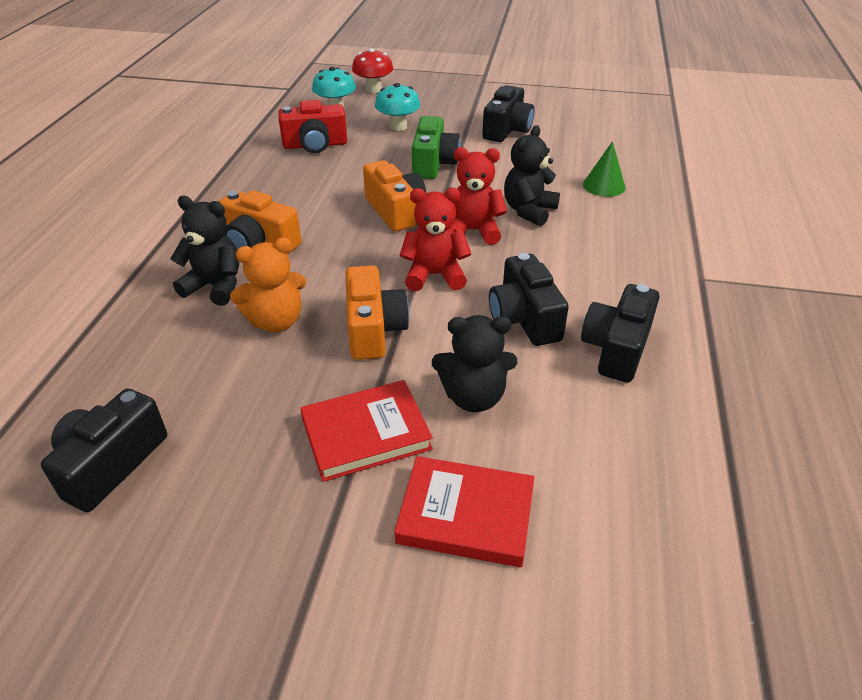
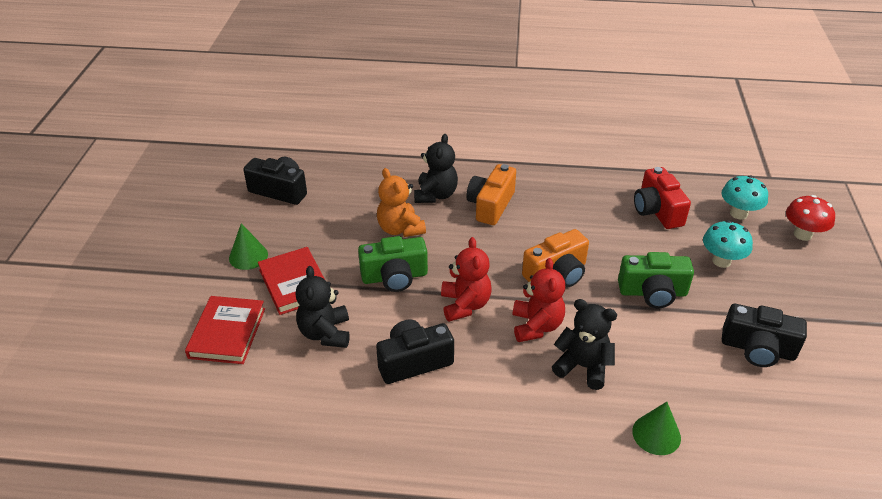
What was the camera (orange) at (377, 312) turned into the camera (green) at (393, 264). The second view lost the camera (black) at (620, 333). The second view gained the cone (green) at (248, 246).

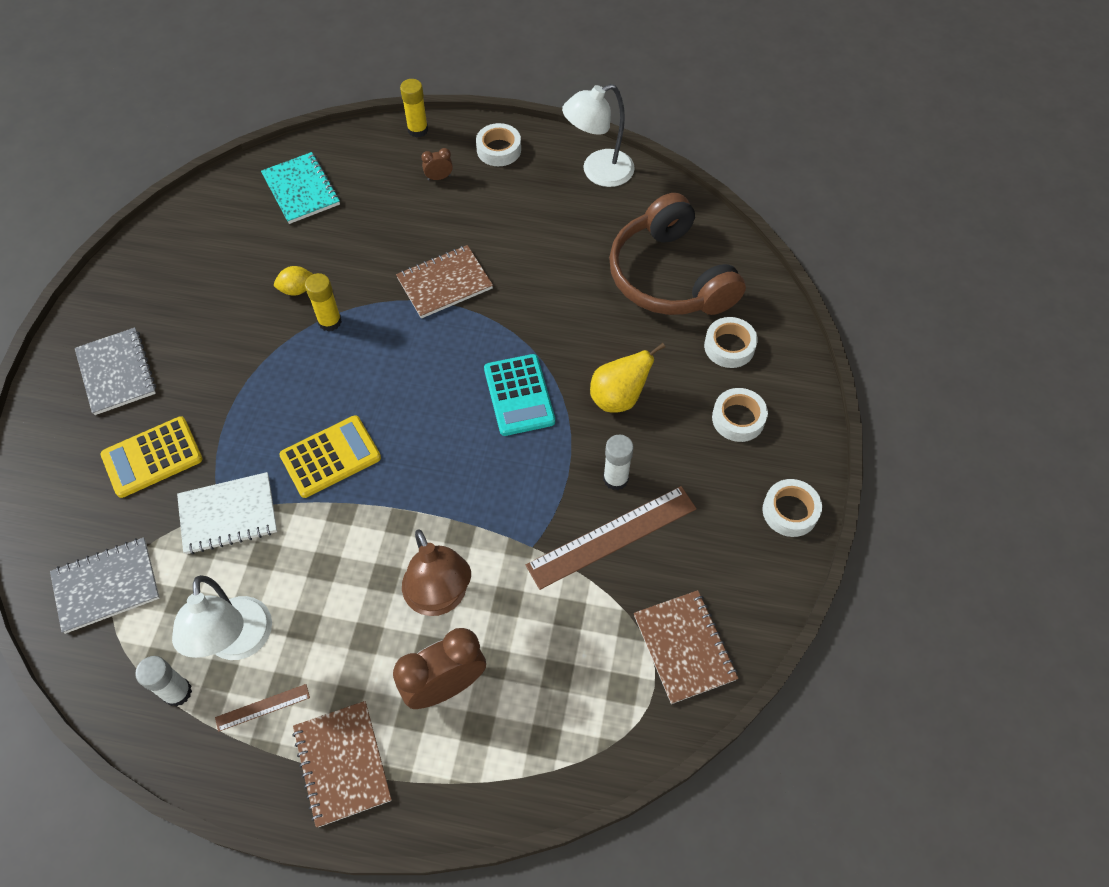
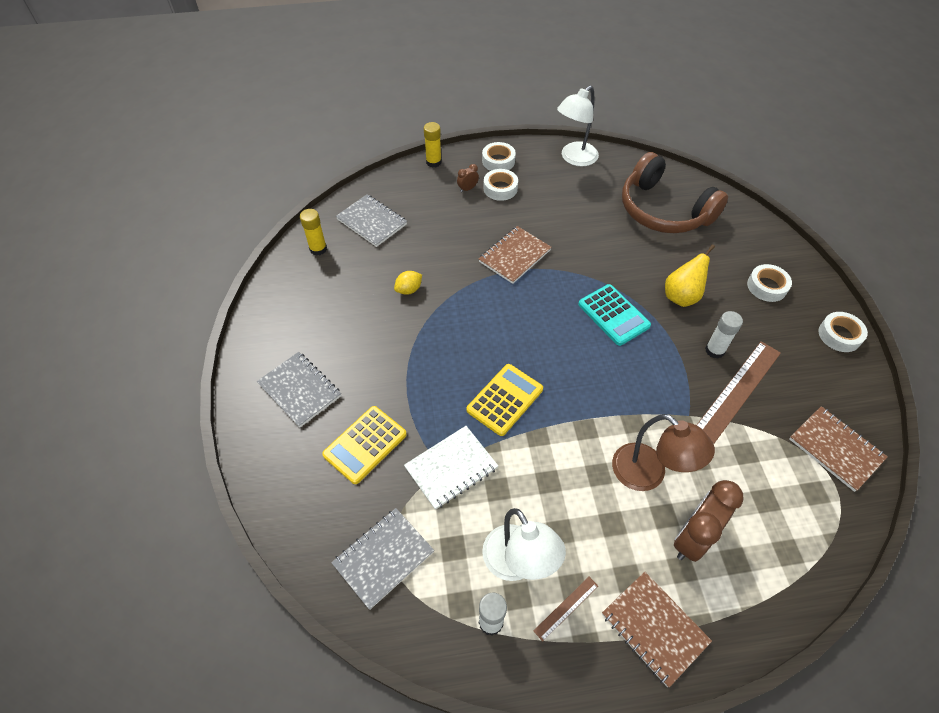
What was the notebook (turquoise) at (300, 188) turned into the notebook (grey) at (371, 220). The glue stick (yellow) ended up elsewhere, having gone from (323, 302) to (313, 232). The tape (white) ended up elsewhere, having gone from (731, 342) to (500, 185).

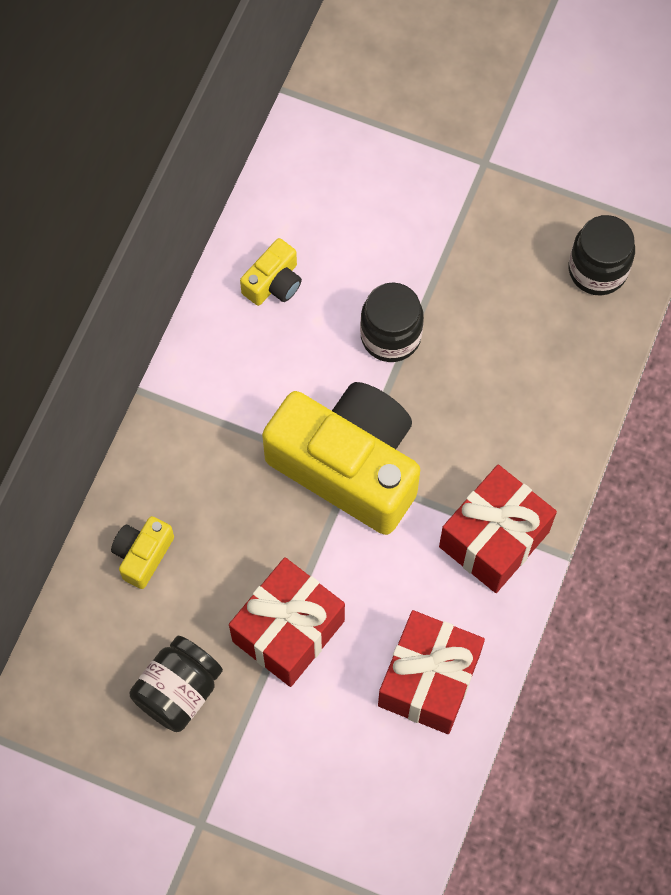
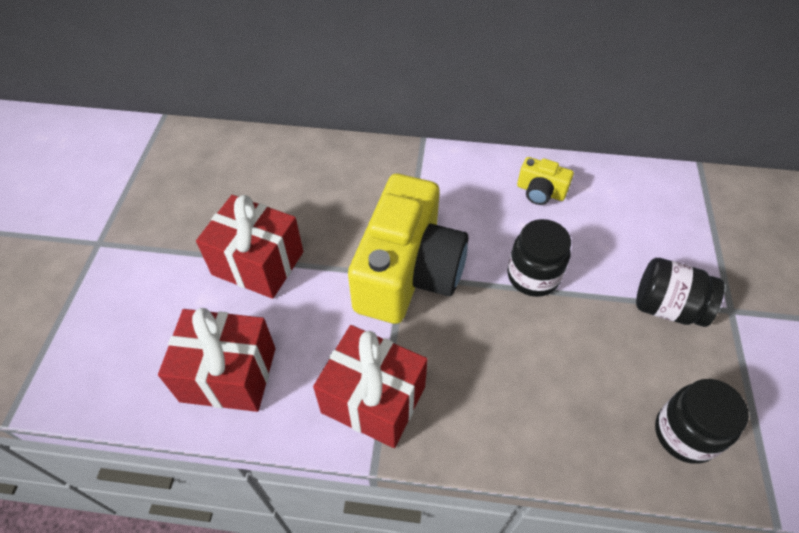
The second view lost the camera (yellow) at (142, 552). The jar (black) ended up elsewhere, having gone from (176, 684) to (680, 292).

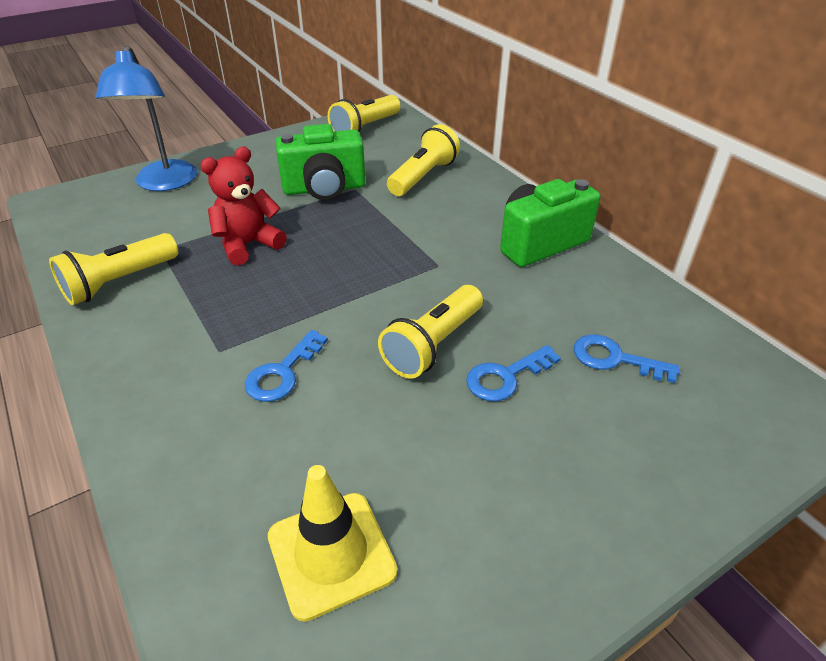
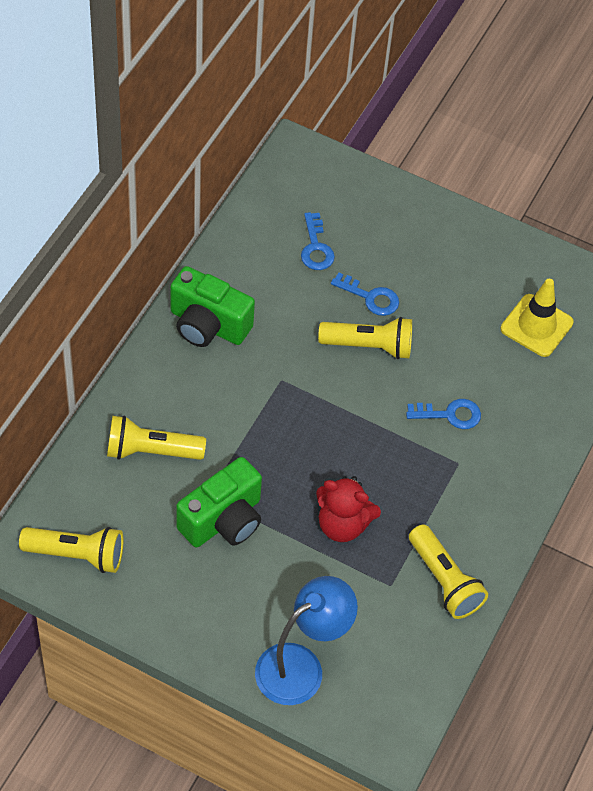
The flashlight (yellow) at (113, 269) ended up facing another way, 45 degrees clockwise from before. The camera (green) at (321, 162) ended up facing another way, 90 degrees clockwise from before.

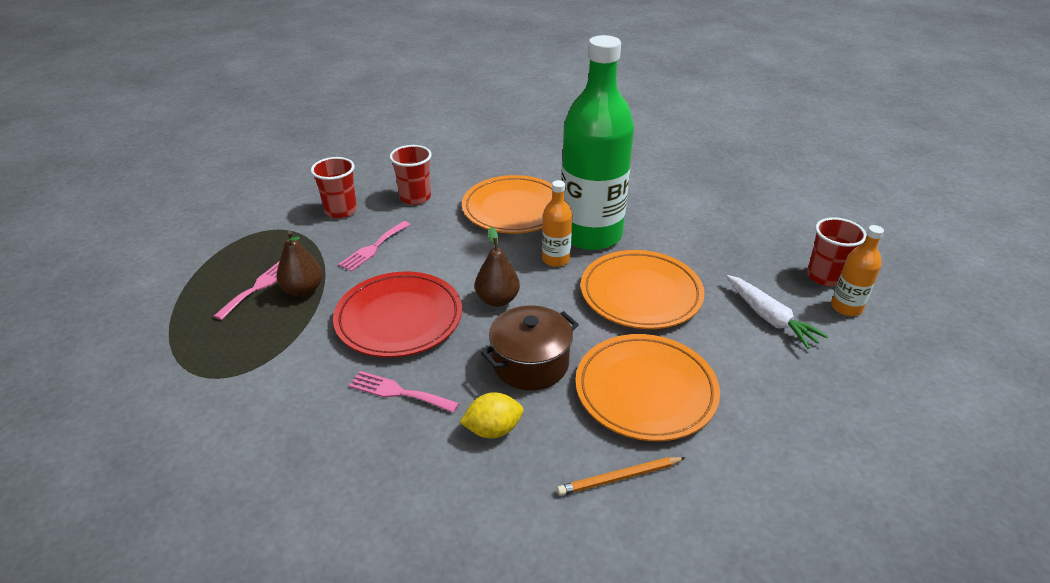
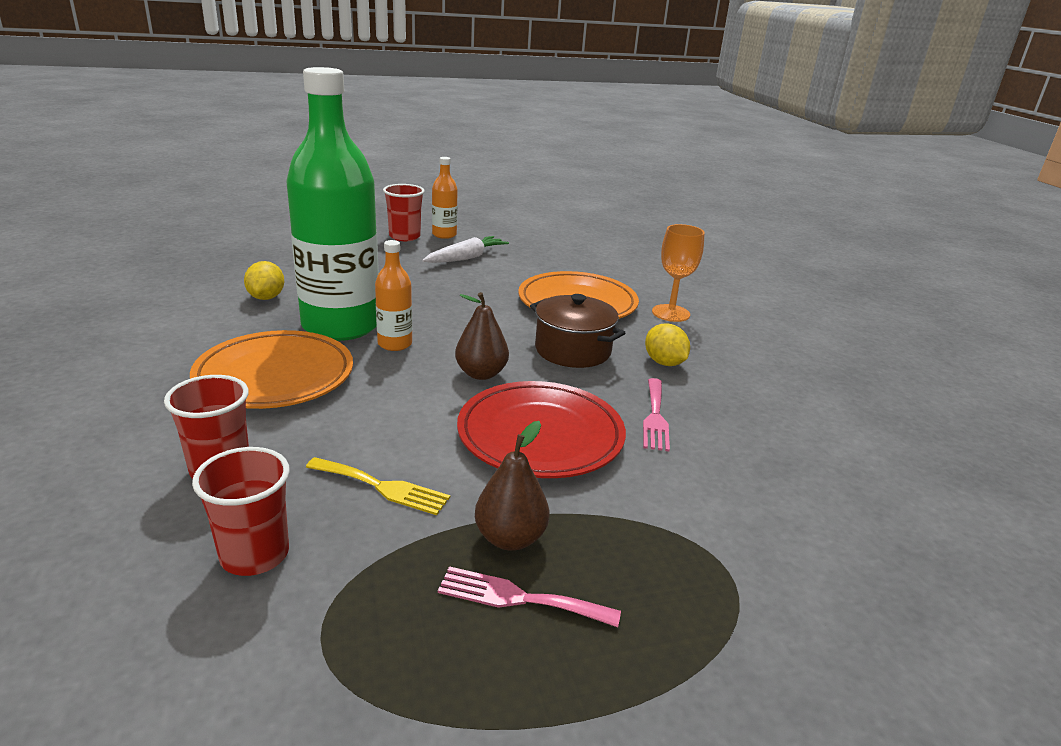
What was the fork (pink) at (374, 246) turned into the fork (yellow) at (378, 486). Where the pencil (orange) stood at (621, 476), the goblet (orange) came to stand at (678, 273). The second view lost the plate (orange) at (643, 289). The second view gained the lemon (yellow) at (264, 280).

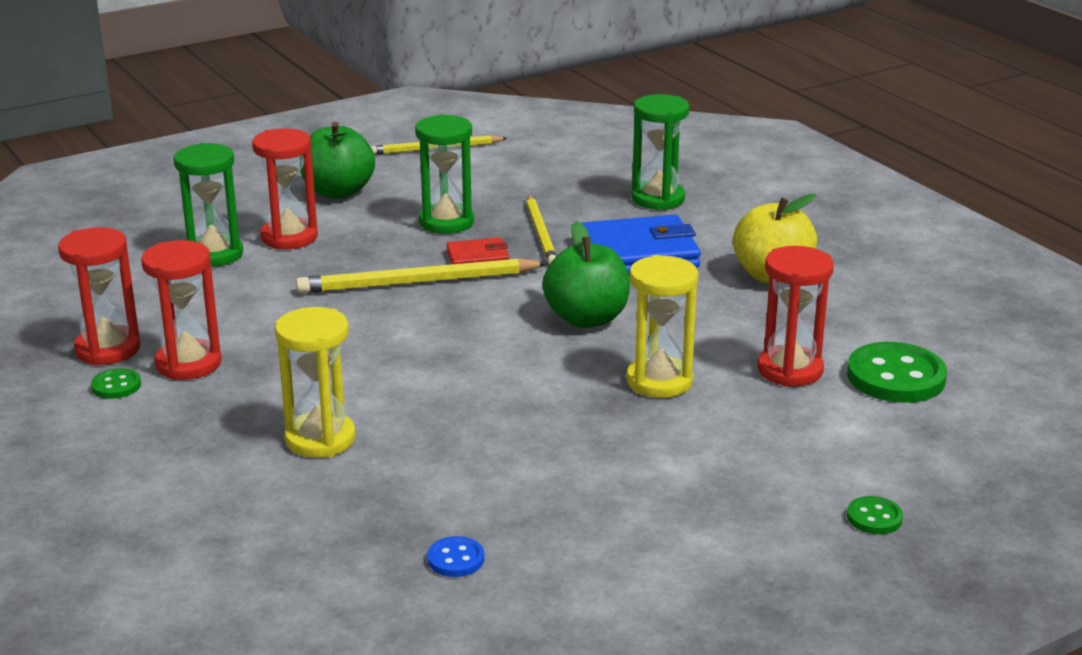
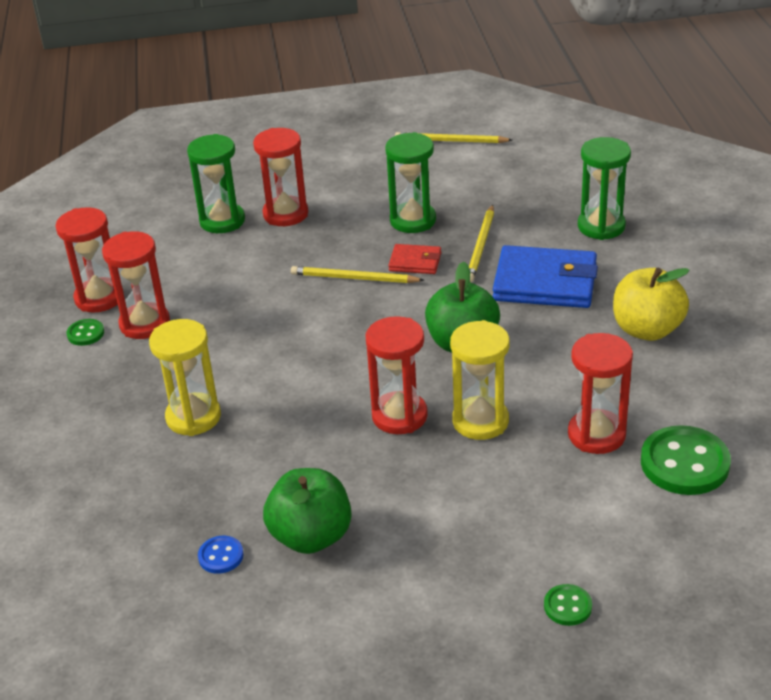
The size of the pencil (yellow) at (422, 275) changed by a factor of 0.65. The apple (green) ended up elsewhere, having gone from (337, 160) to (307, 511). The second view gained the hourglass (red) at (397, 375).

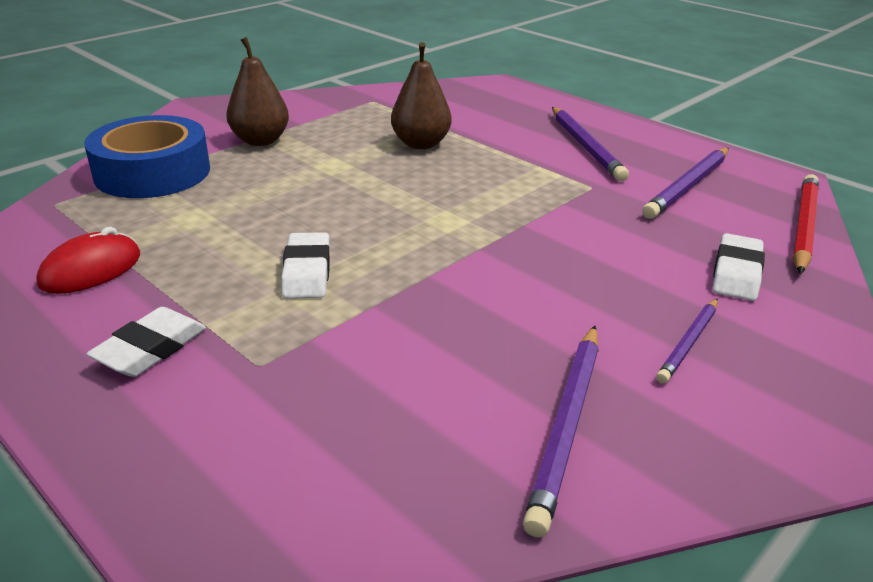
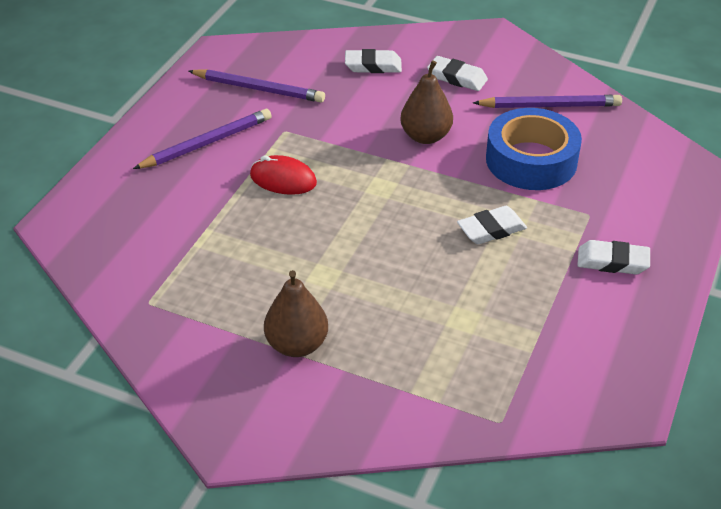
The mouse (red) ended up elsewhere, having gone from (88, 260) to (283, 175). The tape (blue) ended up elsewhere, having gone from (147, 156) to (534, 149). The pear (brown) ended up elsewhere, having gone from (421, 95) to (426, 102). Where the pencil (purple) stood at (687, 341), the eraser (white) came to stand at (457, 73). The second view lost the pencil (red) at (806, 224).

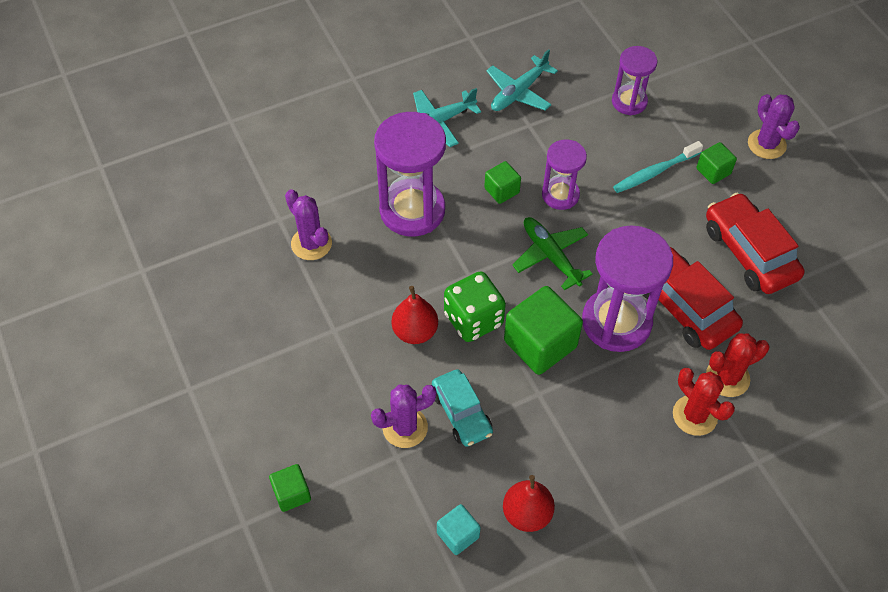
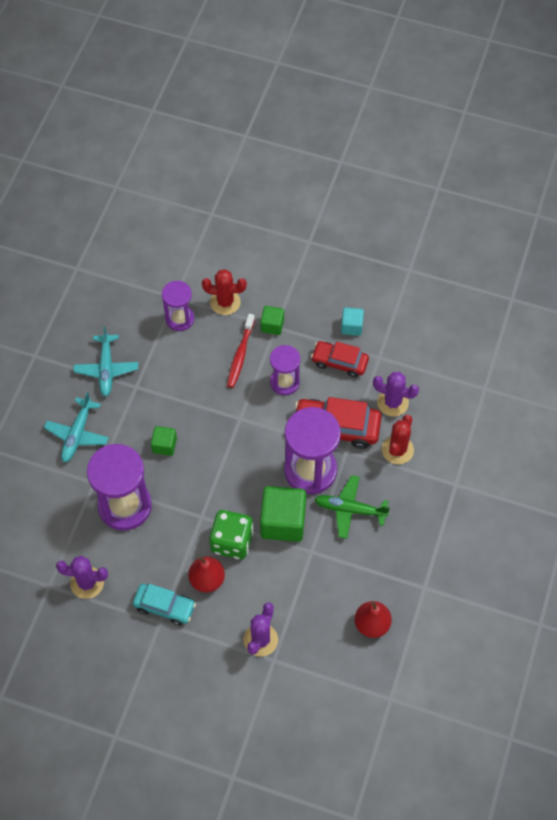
The second view lost the cube (green) at (290, 488). The car (turquoise) ended up elsewhere, having gone from (462, 408) to (164, 604). The cube (turquoise) ended up elsewhere, having gone from (459, 529) to (352, 321). The plane (green) ended up elsewhere, having gone from (552, 253) to (352, 507). The hourglass (purple) ended up elsewhere, having gone from (564, 174) to (285, 370). What was the toothbrush (turquoise) at (658, 167) turned into the toothbrush (red) at (241, 351). The cactus (red) ended up elsewhere, having gone from (704, 402) to (224, 292). The size of the car (red) at (755, 243) changed by a factor of 0.66. The cactus (purple) ended up elsewhere, having gone from (774, 126) to (396, 394).

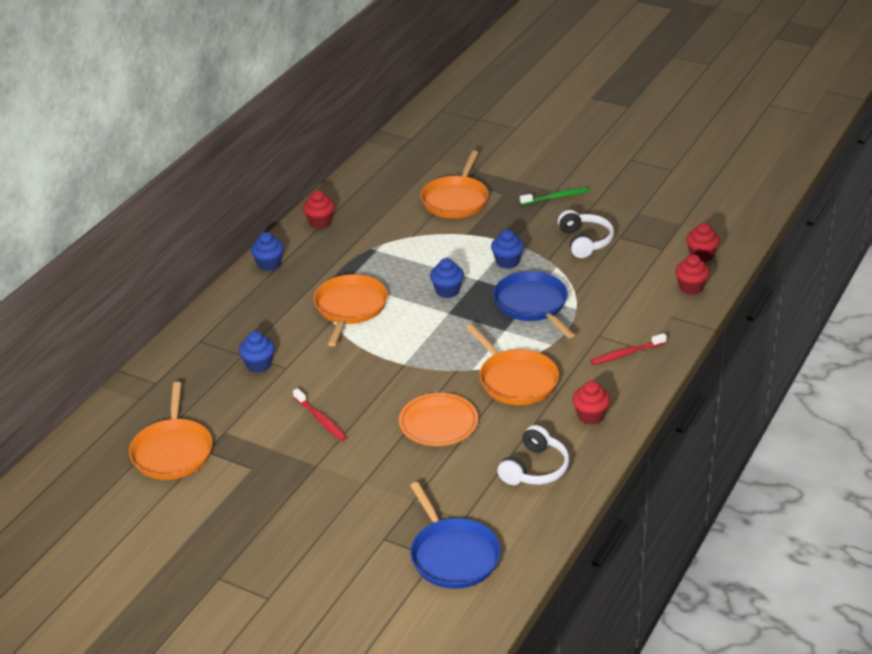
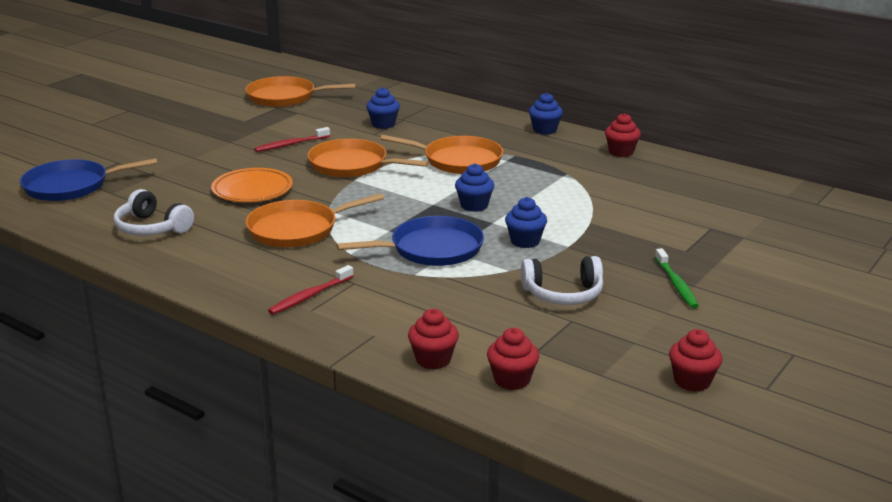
The pan (orange) ended up elsewhere, having gone from (455, 184) to (368, 158). The cupcake (red) ended up elsewhere, having gone from (591, 403) to (695, 360). The toothbrush (red) at (629, 349) ended up facing another way, 120 degrees counterclockwise from before.

